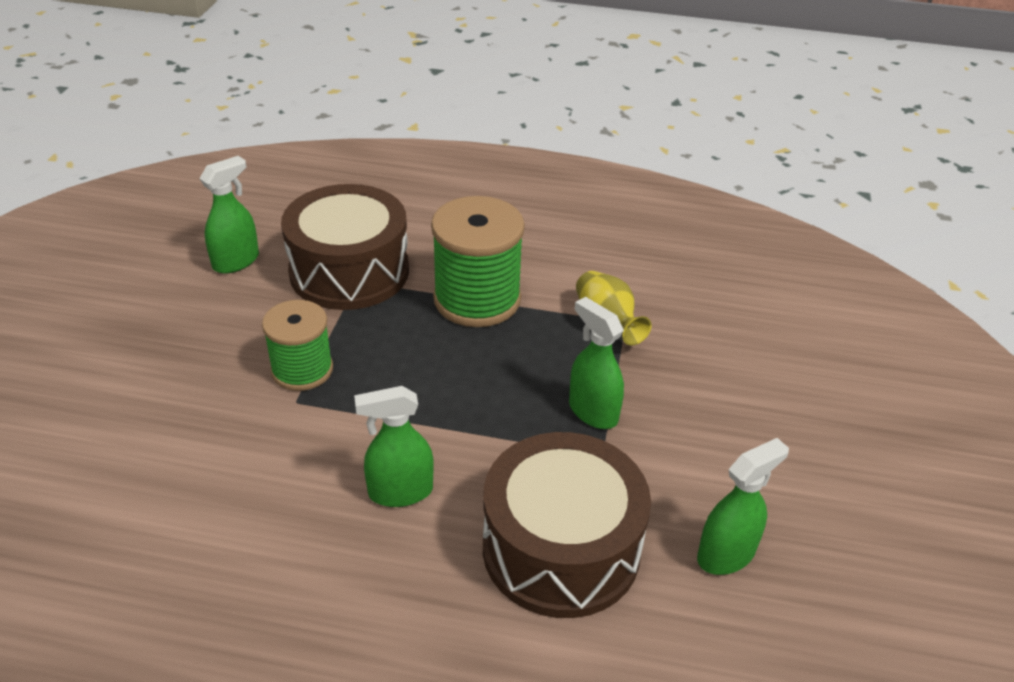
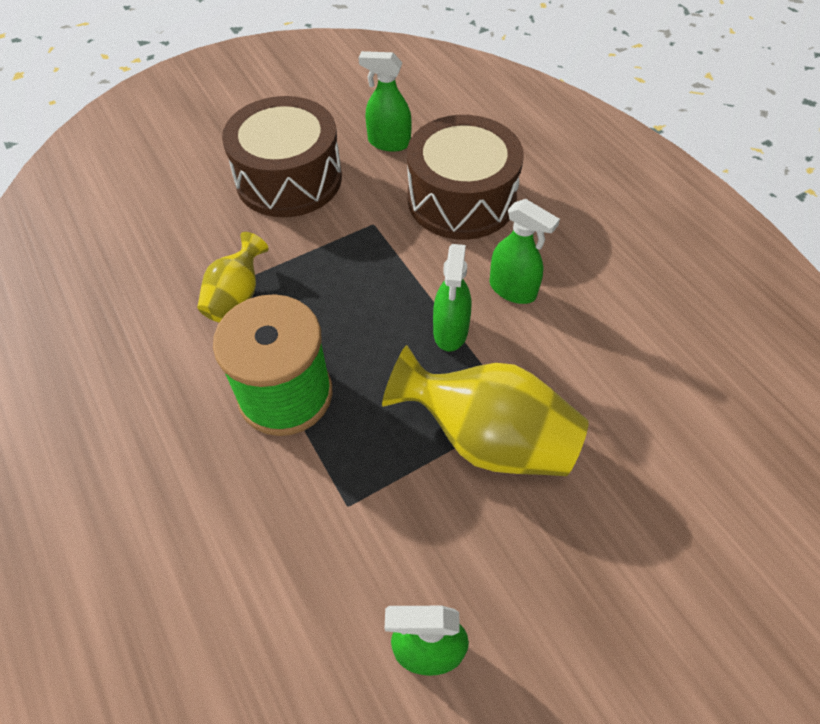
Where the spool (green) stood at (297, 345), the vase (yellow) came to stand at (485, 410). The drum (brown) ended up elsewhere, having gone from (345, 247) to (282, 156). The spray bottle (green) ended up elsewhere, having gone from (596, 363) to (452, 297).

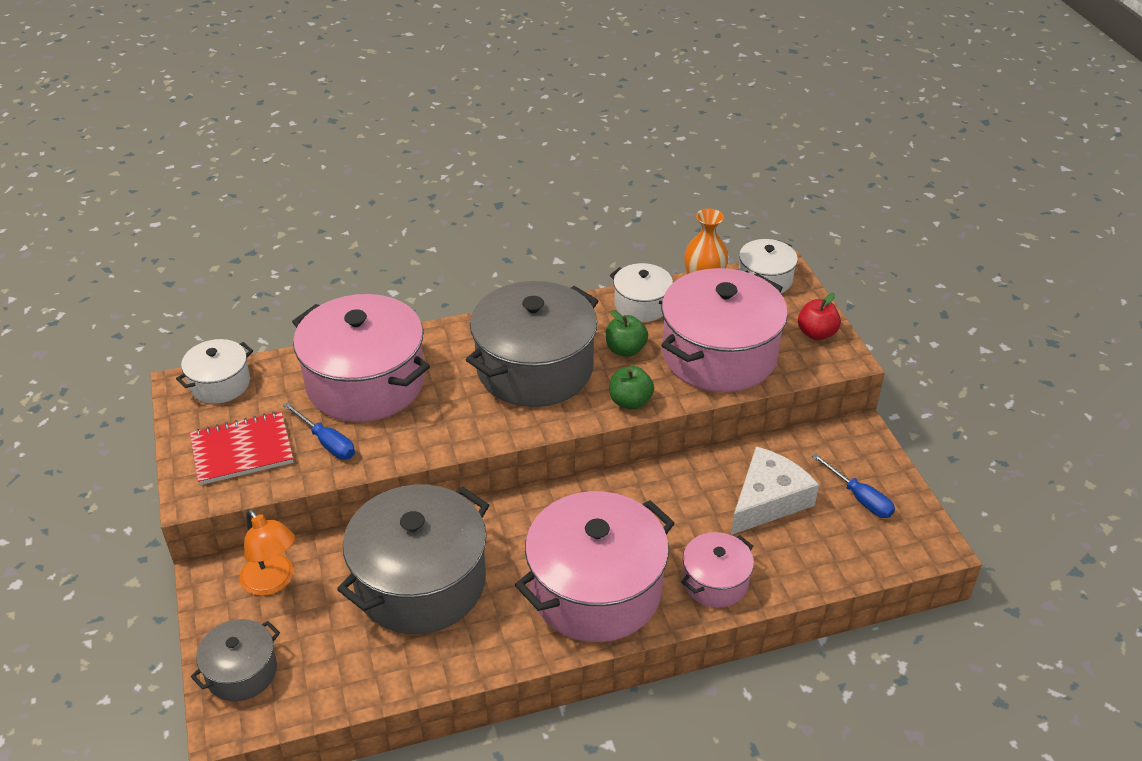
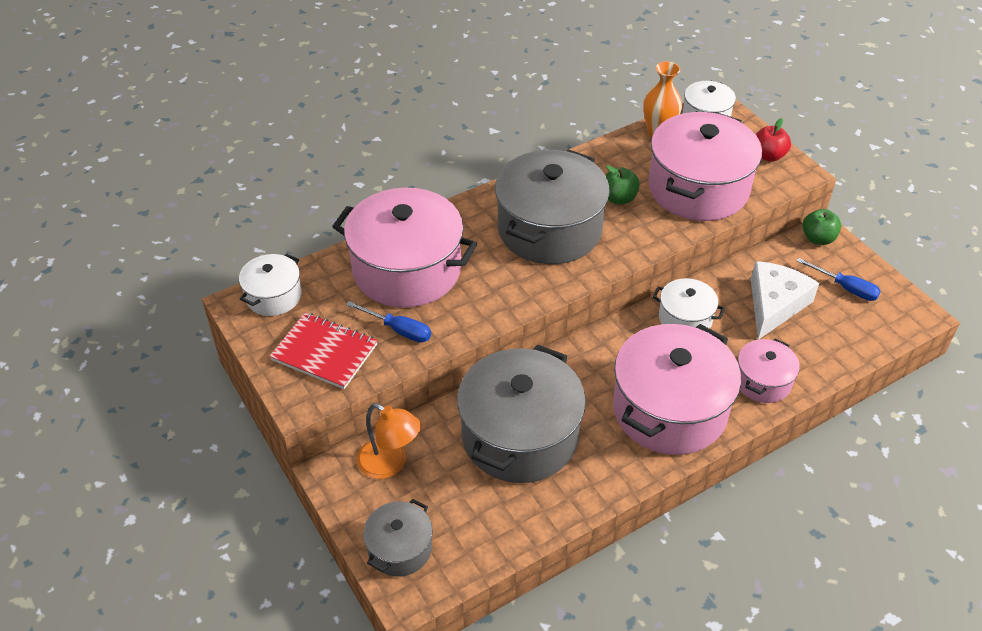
The notebook (red) at (241, 448) ended up facing another way, 60 degrees clockwise from before. The pot (white) ended up elsewhere, having gone from (641, 292) to (689, 303). The apple (green) ended up elsewhere, having gone from (632, 388) to (822, 227).

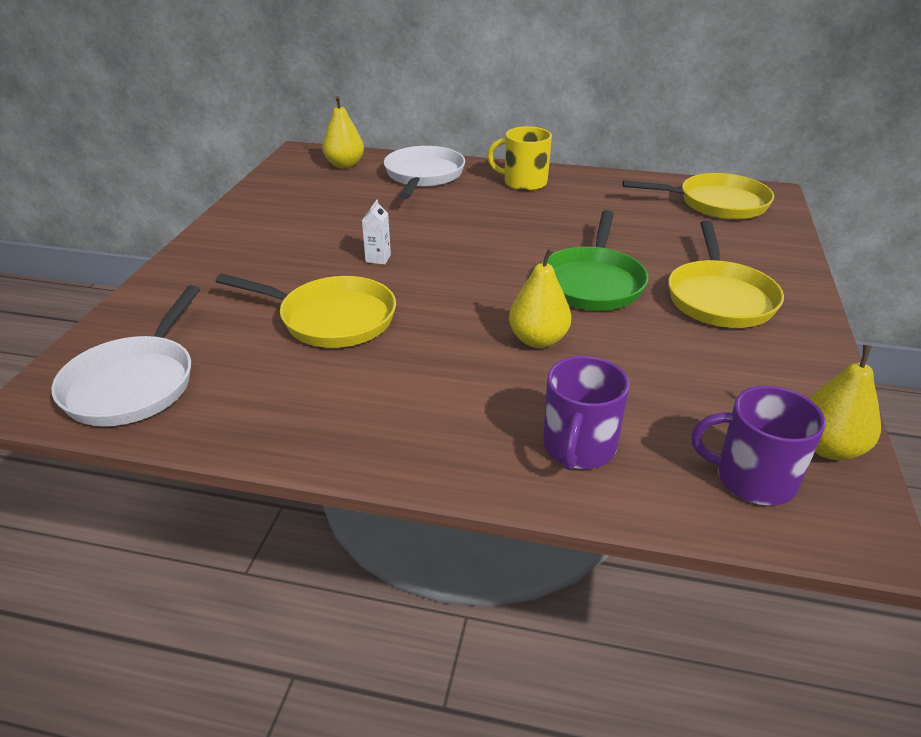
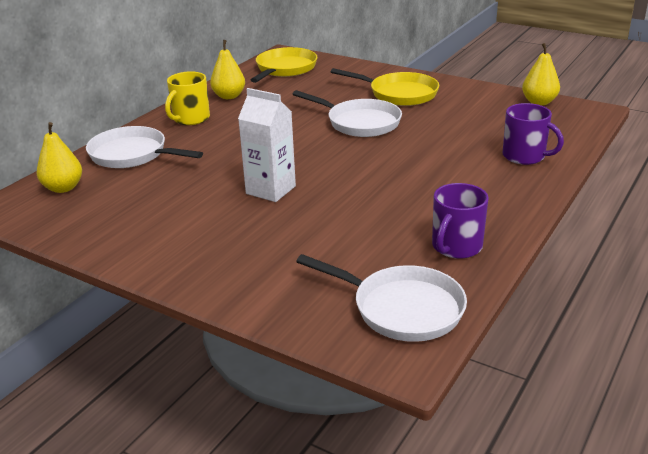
The second view lost the pan (yellow) at (305, 311). The size of the carton (white) at (376, 232) changed by a factor of 2.10. The pear (yellow) ended up elsewhere, having gone from (540, 298) to (227, 69). What was the pan (green) at (595, 260) turned into the pan (white) at (347, 113). The mug (purple) ended up elsewhere, having gone from (758, 446) to (460, 221).

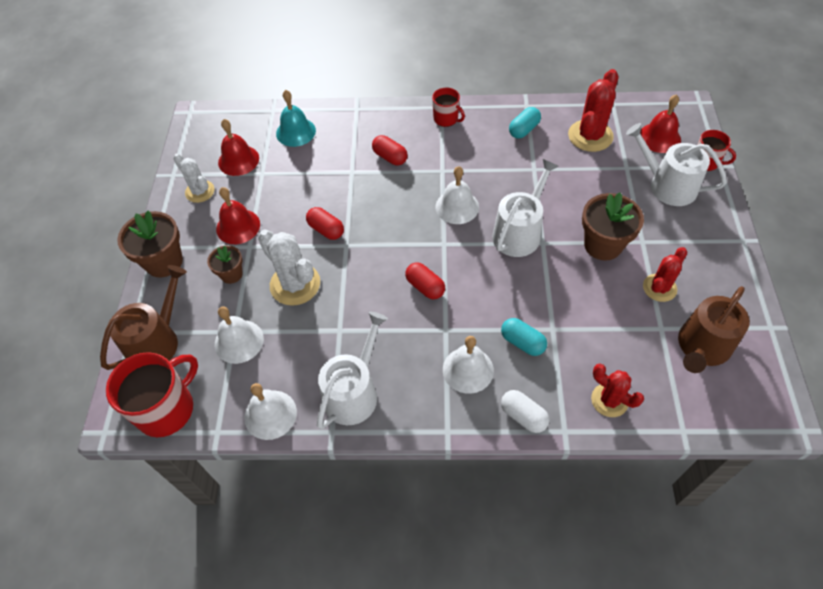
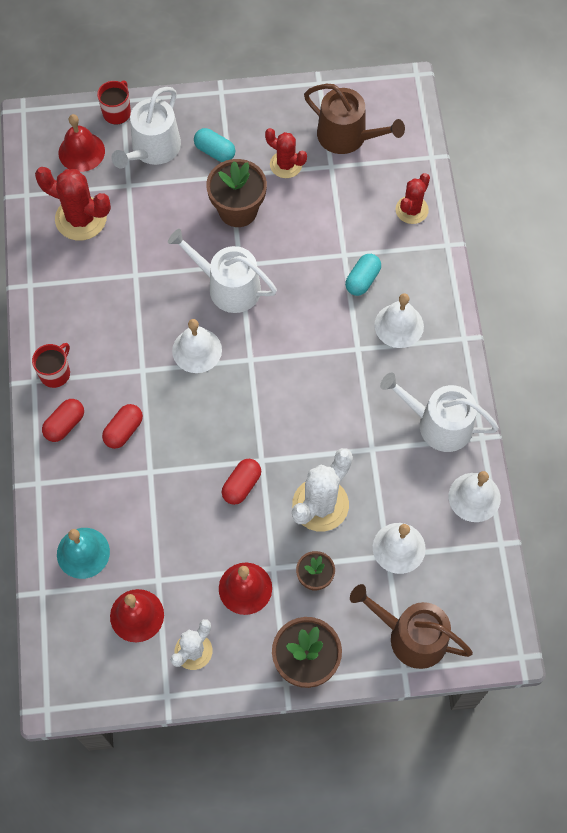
The second view lost the mug (red) at (152, 394). The capsule (red) ended up elsewhere, having gone from (425, 280) to (63, 420). The second view lost the capsule (white) at (525, 411). The capsule (turquoise) ended up elsewhere, having gone from (525, 123) to (215, 145).

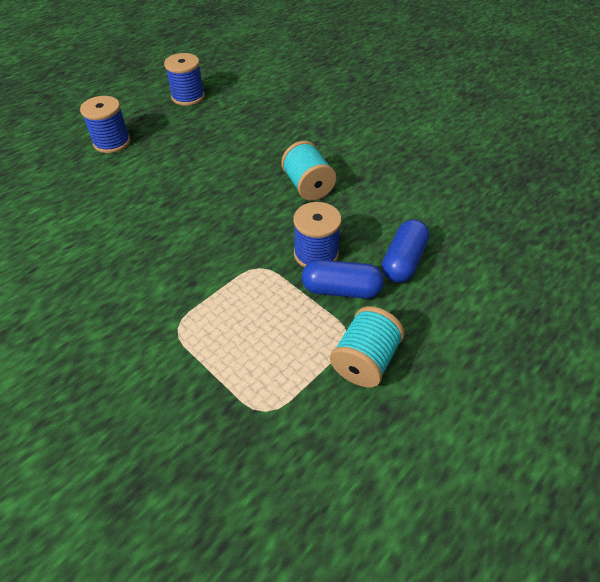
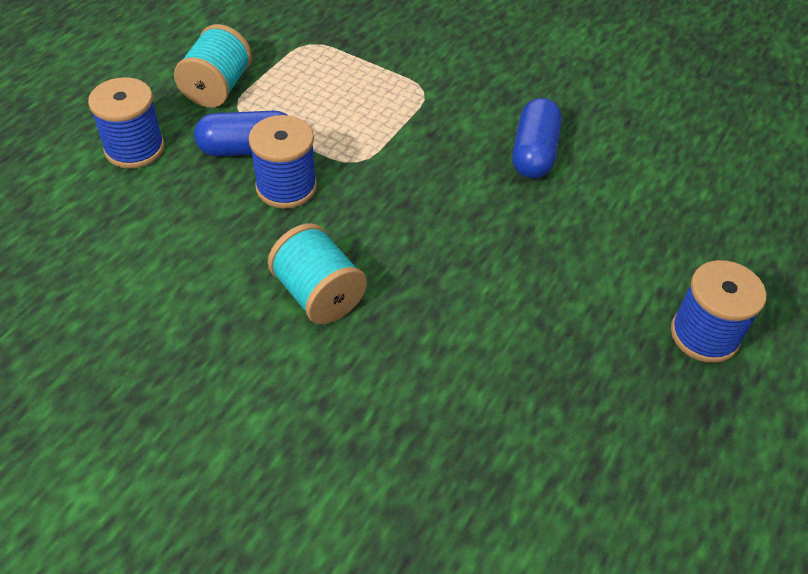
The spool (blue) ended up elsewhere, having gone from (184, 79) to (126, 123). The capsule (blue) ended up elsewhere, having gone from (406, 250) to (537, 138).

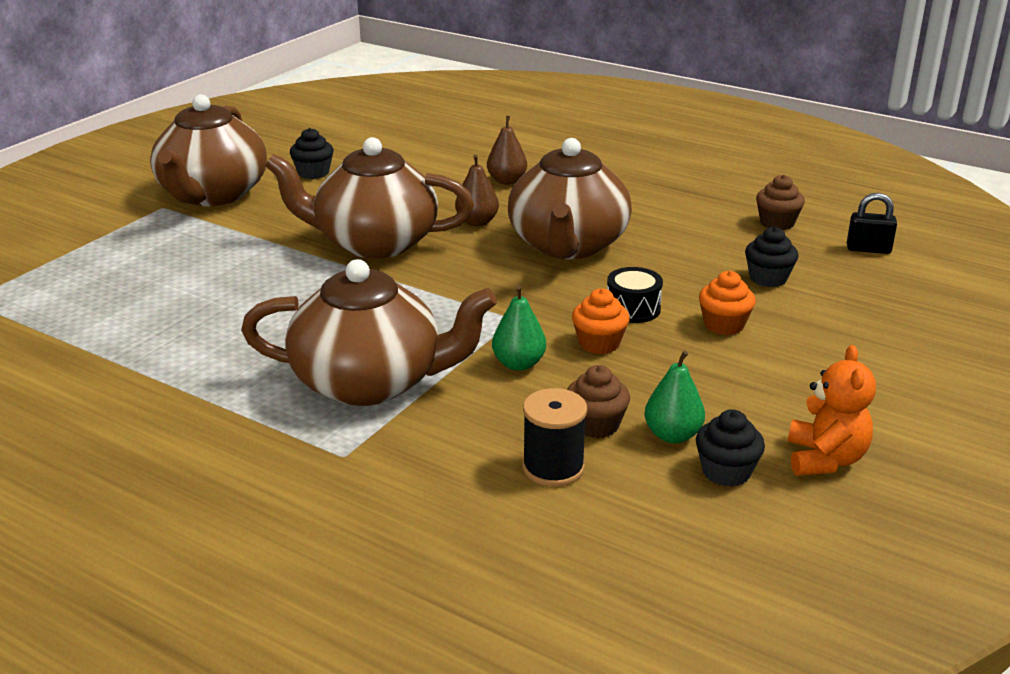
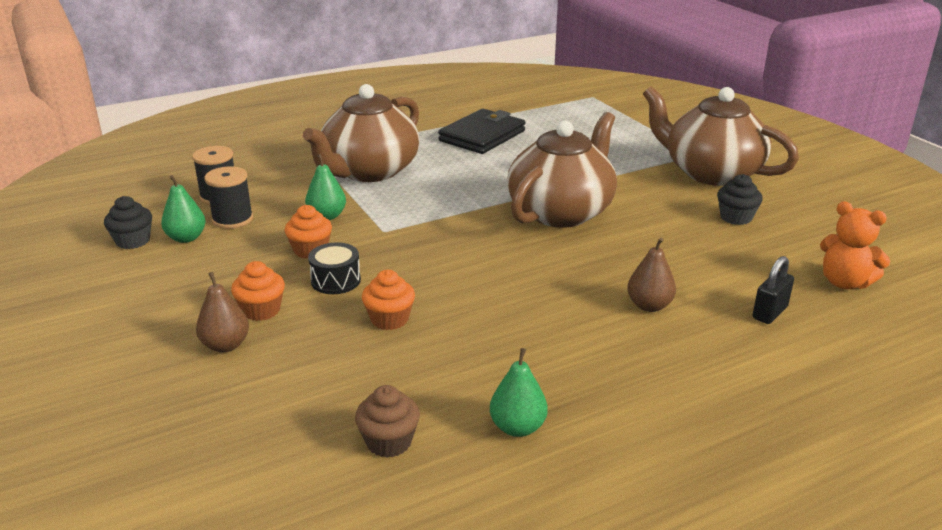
The pear (brown) ended up elsewhere, having gone from (477, 190) to (222, 312). The second view lost the teapot (brown) at (570, 198). Where the cupcake (brown) stood at (598, 401), the spool (black) came to stand at (229, 197). The second view lost the cupcake (black) at (771, 257). The teddy bear (orange) ended up elsewhere, having gone from (832, 410) to (855, 245). The padlock (black) ended up elsewhere, having gone from (872, 223) to (773, 290). The second view gained the cupcake (orange) at (388, 300). The second view gained the wallet (black) at (482, 131). The second view gained the pear (green) at (519, 392).

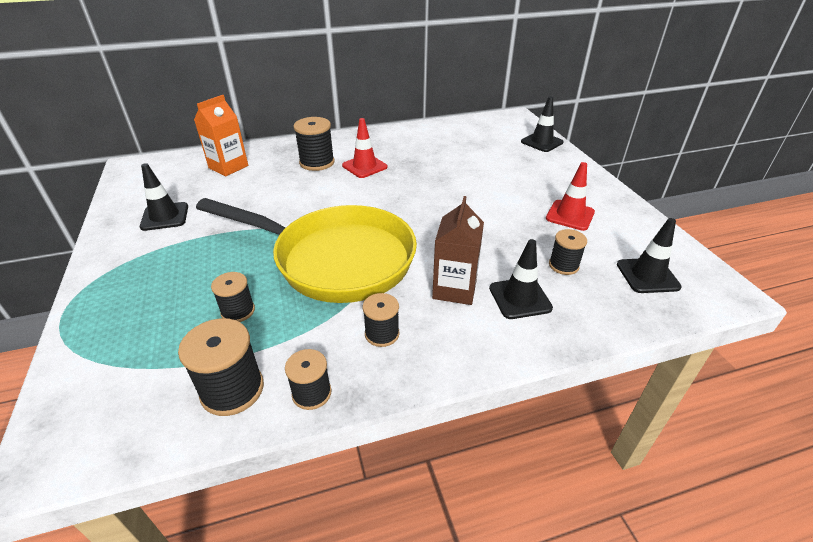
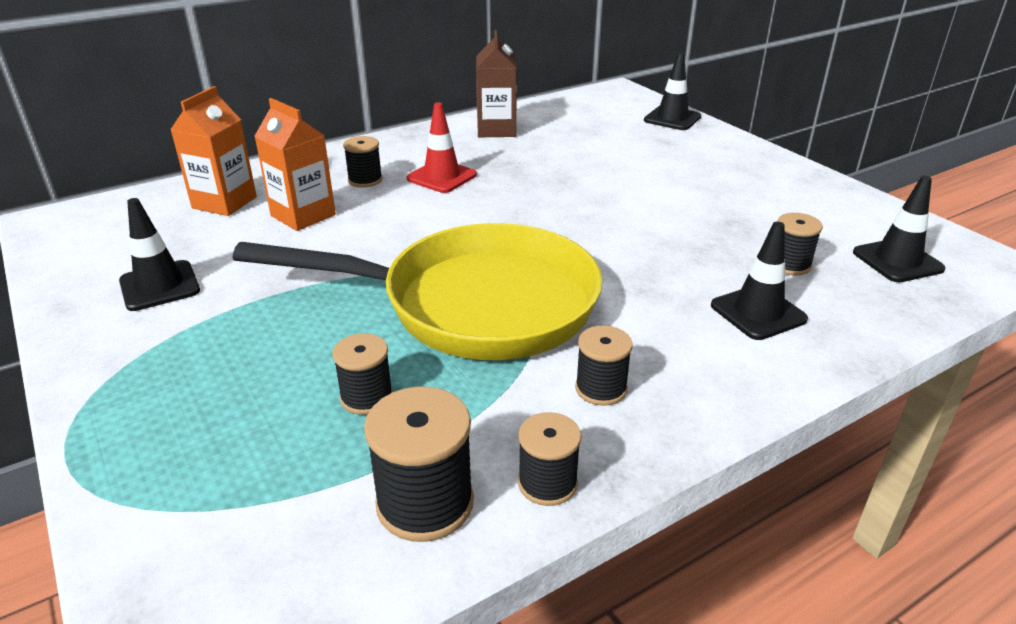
The size of the spool (black) at (314, 144) changed by a factor of 0.63. The carton (brown) ended up elsewhere, having gone from (458, 250) to (496, 83). The second view lost the traffic cone (red) at (570, 196). The second view gained the carton (orange) at (295, 164).

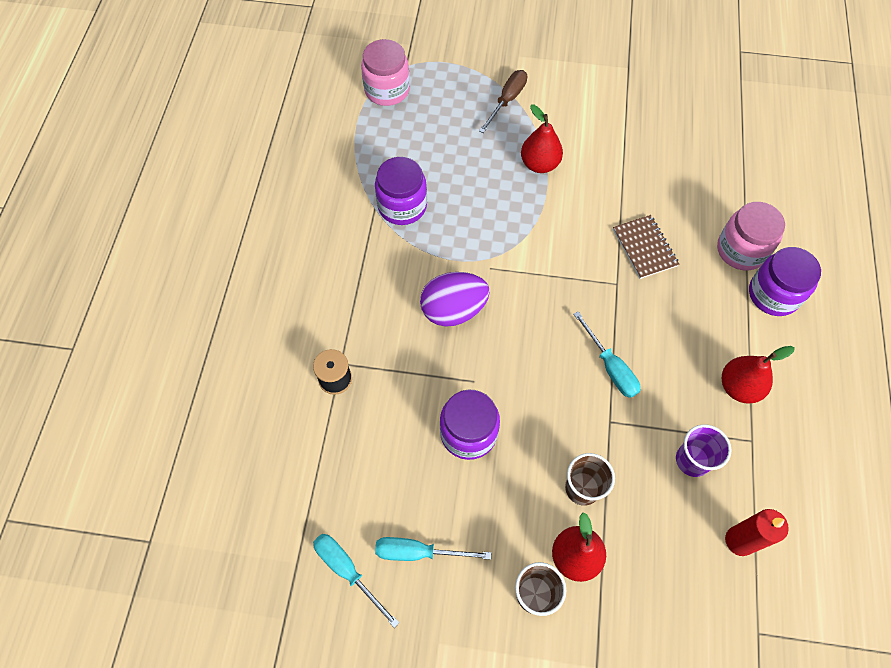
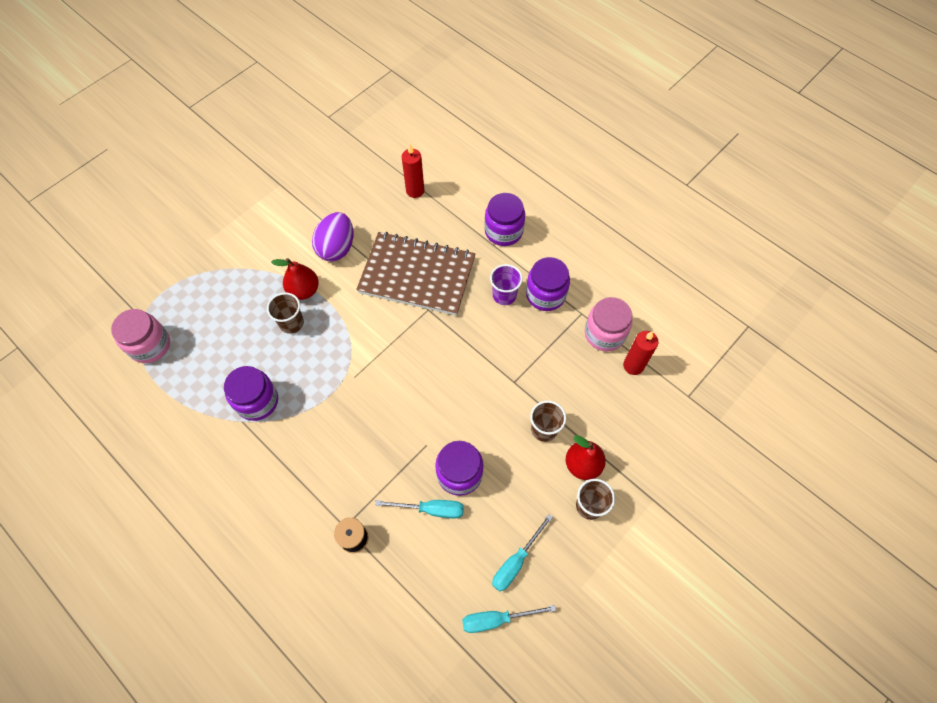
The egg (purple) ended up elsewhere, having gone from (455, 299) to (332, 236). The second view lost the screwdriver (brown) at (503, 101). The screwdriver (turquoise) ended up elsewhere, having gone from (607, 354) to (419, 509). The size of the notebook (brown) at (646, 247) changed by a factor of 2.10. The cup (purple) ended up elsewhere, having gone from (704, 450) to (506, 284). The jar (pink) ended up elsewhere, having gone from (751, 236) to (608, 324). Where the pear (red) stood at (758, 374), the jar (purple) came to stand at (548, 284). The second view gained the cup (brown) at (285, 313). The second view gained the candle (red) at (413, 171).

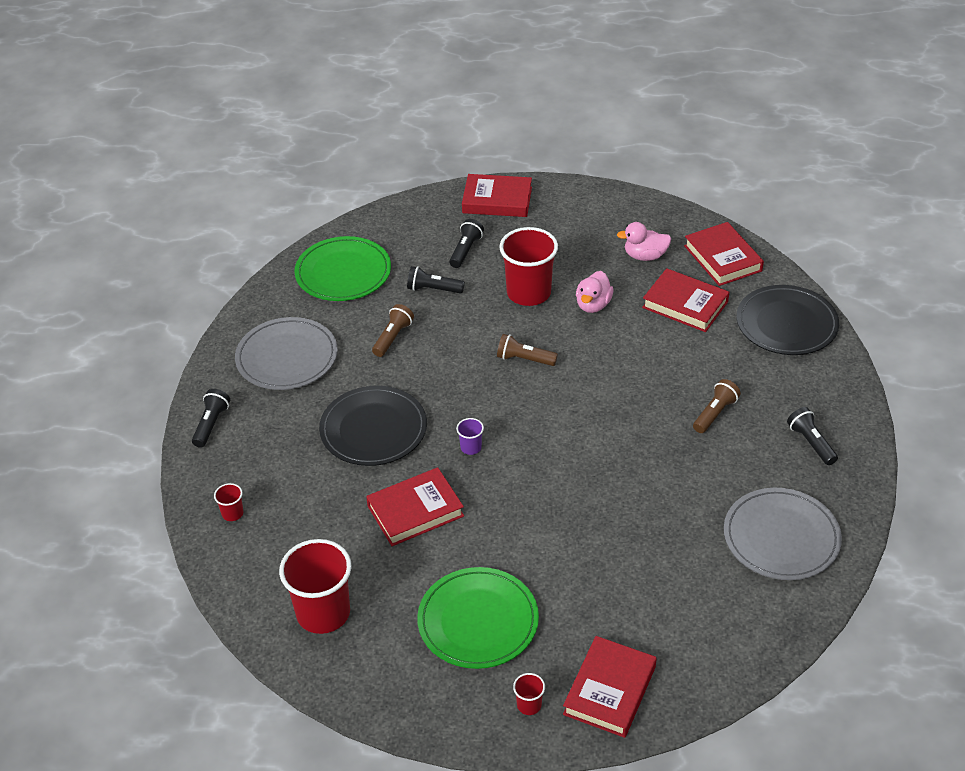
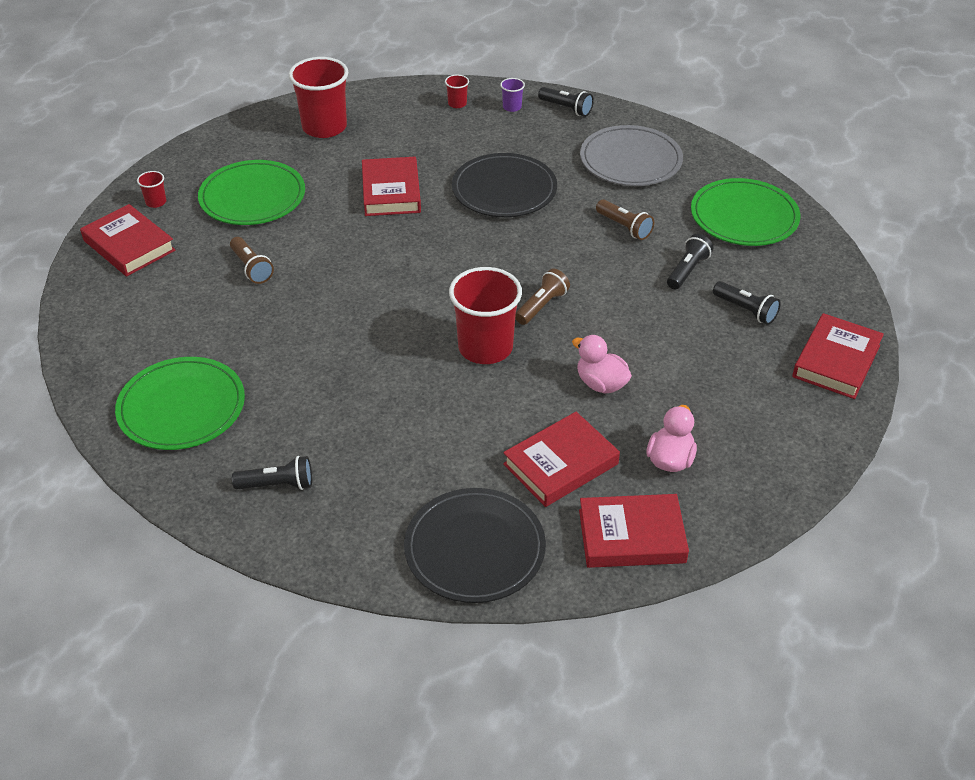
The cup (purple) ended up elsewhere, having gone from (470, 436) to (512, 95). The cup (red) ended up elsewhere, having gone from (528, 266) to (485, 315). The flashlight (brown) ended up elsewhere, having gone from (717, 406) to (252, 260). What was the plate (grey) at (783, 534) turned into the plate (green) at (180, 403).

